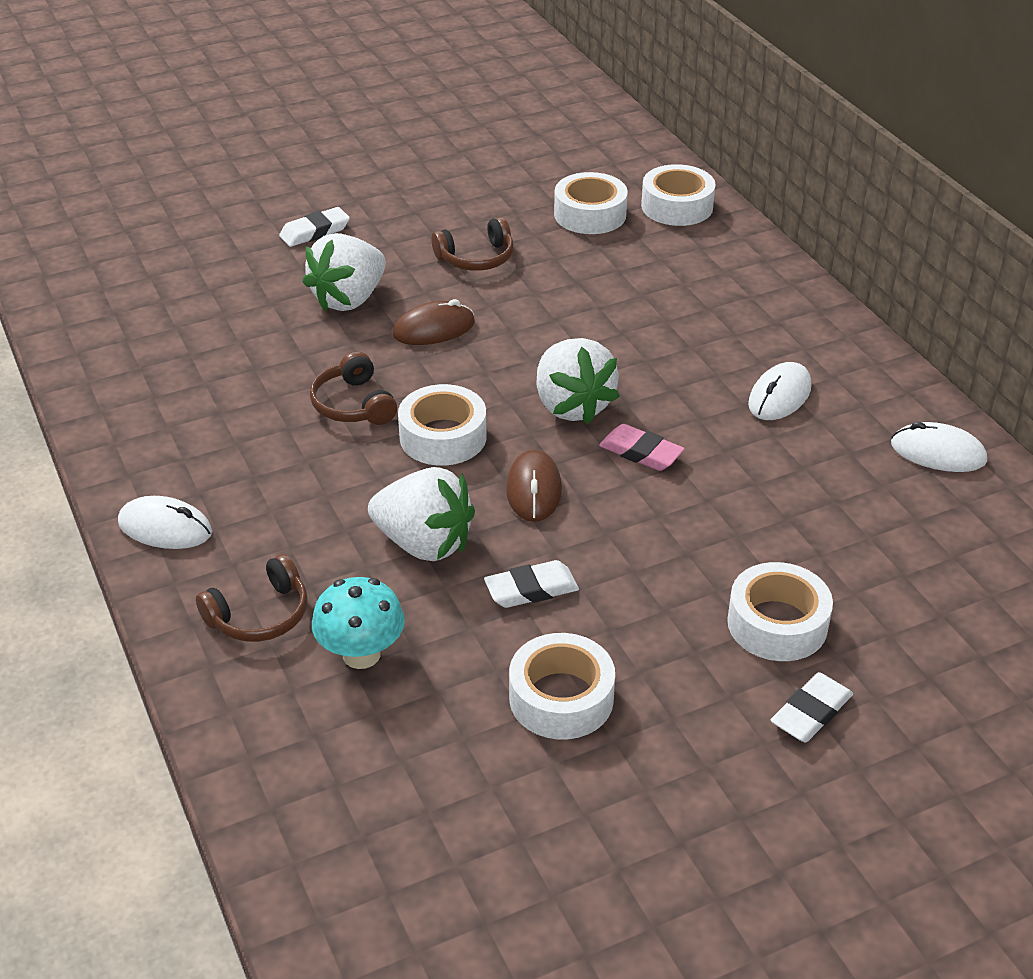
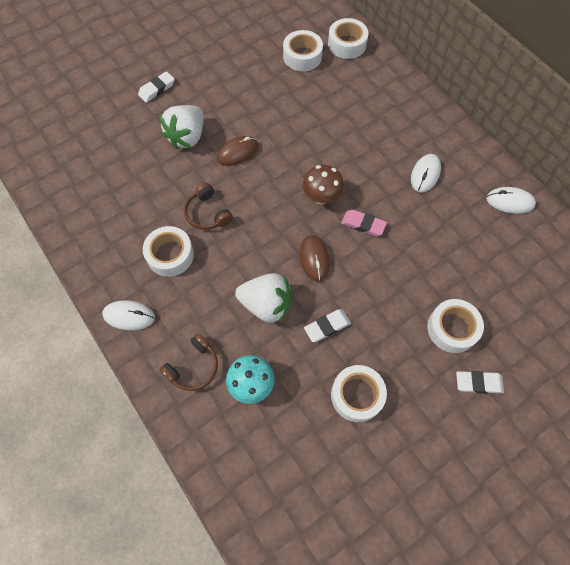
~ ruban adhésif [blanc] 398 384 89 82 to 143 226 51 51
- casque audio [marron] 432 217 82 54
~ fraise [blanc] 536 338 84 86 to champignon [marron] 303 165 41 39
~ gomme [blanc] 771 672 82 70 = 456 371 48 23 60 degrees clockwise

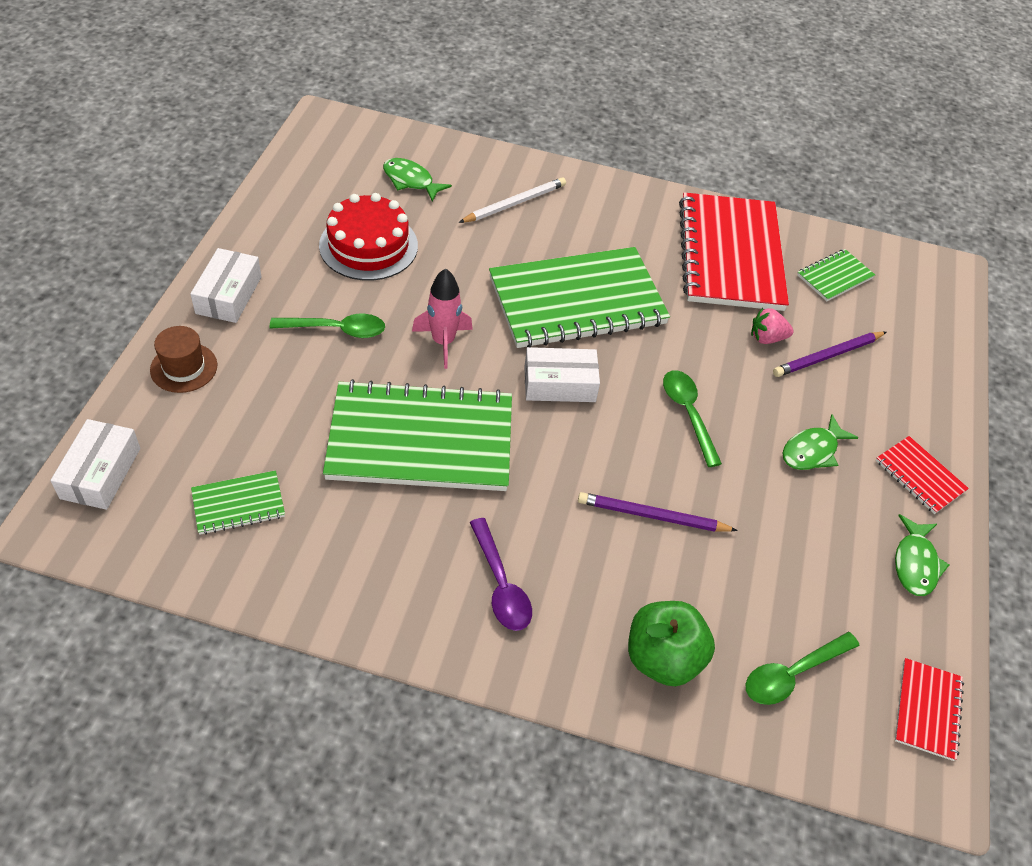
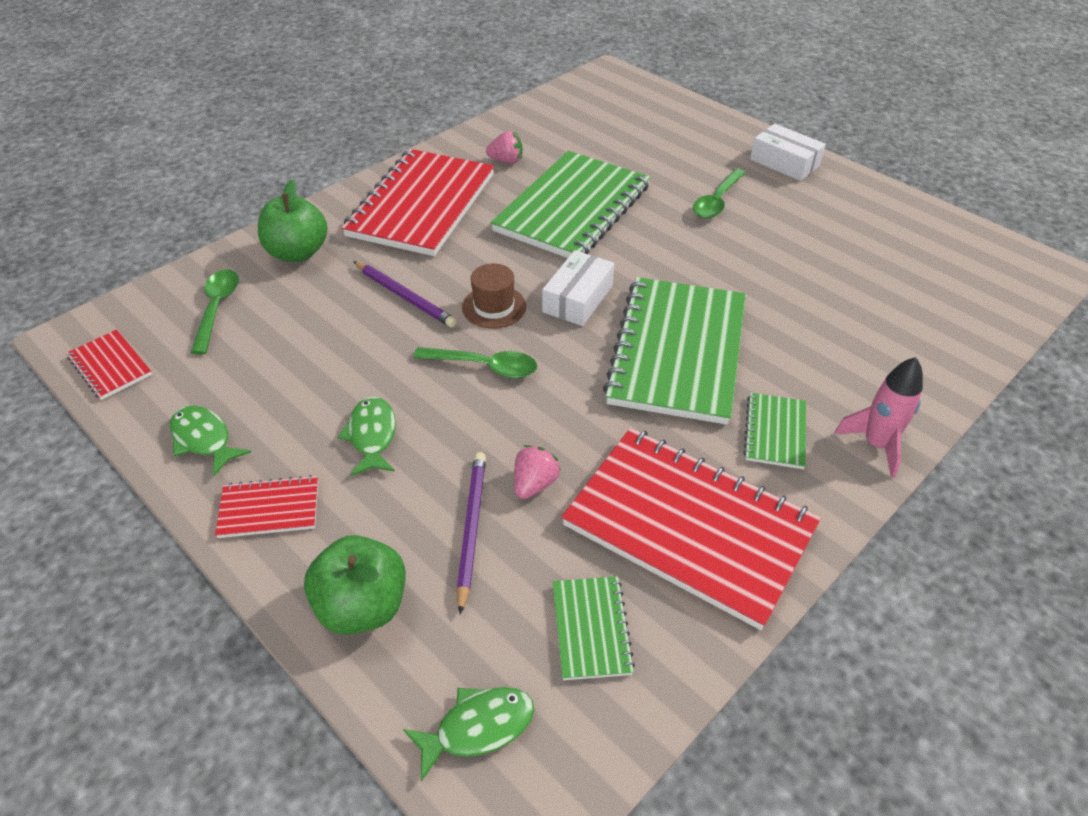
- boîte [blanc] 50 419 90 91
~ chapeau [marron] 150 326 67 67 to 462 264 64 65
~ carnet [vert] 191 470 94 65 to 743 393 63 76
- gâteau [rouge] 319 193 99 88
~ poisson [vert] 383 158 69 44 to 403 687 131 95
~ fusée [rose] 412 268 61 101 to 834 357 89 121
- crayon [blanc] 459 177 107 46
~ cuillère [violet] 470 518 62 113 to carnet [rouge] 342 149 152 107
~ crayon [violet] 578 492 160 40 = 353 261 104 67 90 degrees clockwise
+ pomme [vert] 304 535 102 100
+ fraise [rose] 486 131 37 33

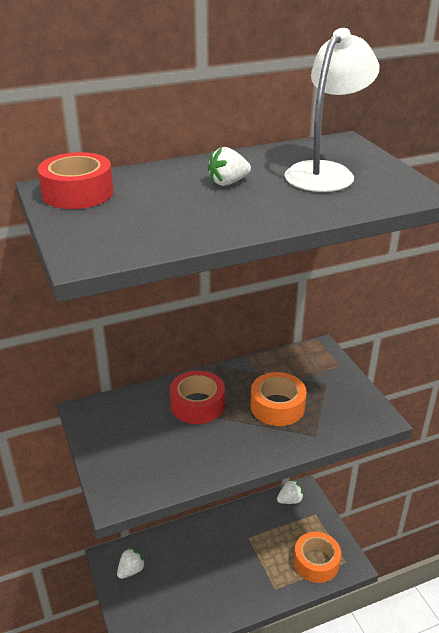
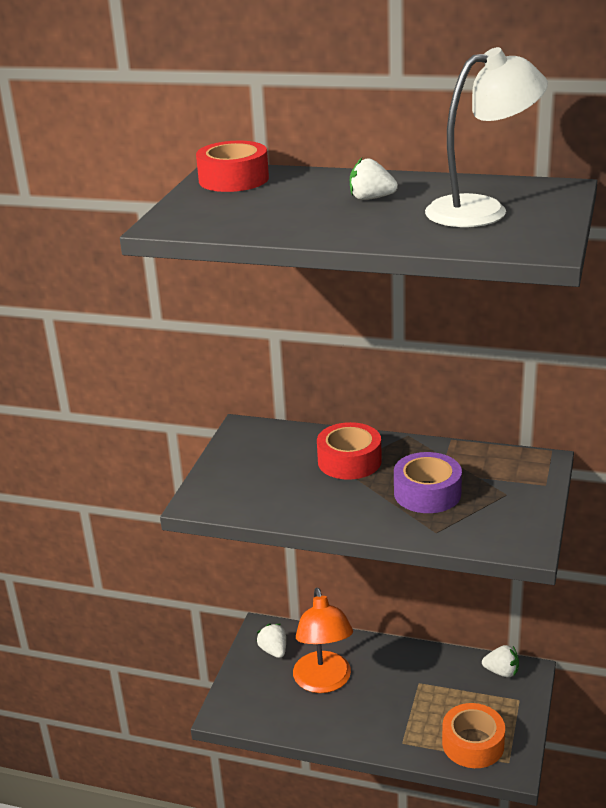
~ fraise [blanc] 117 548 29 31 = 257 624 29 34 105 degrees counterclockwise
~ ruban adhésif [orange] 251 372 56 54 to ruban adhésif [violet] 394 452 68 61
+ lampe [orange] 293 587 60 106

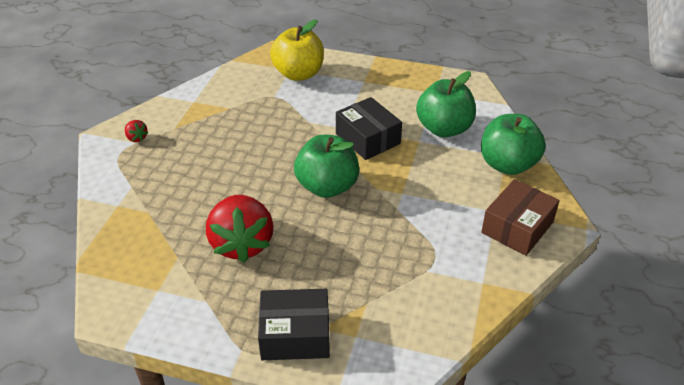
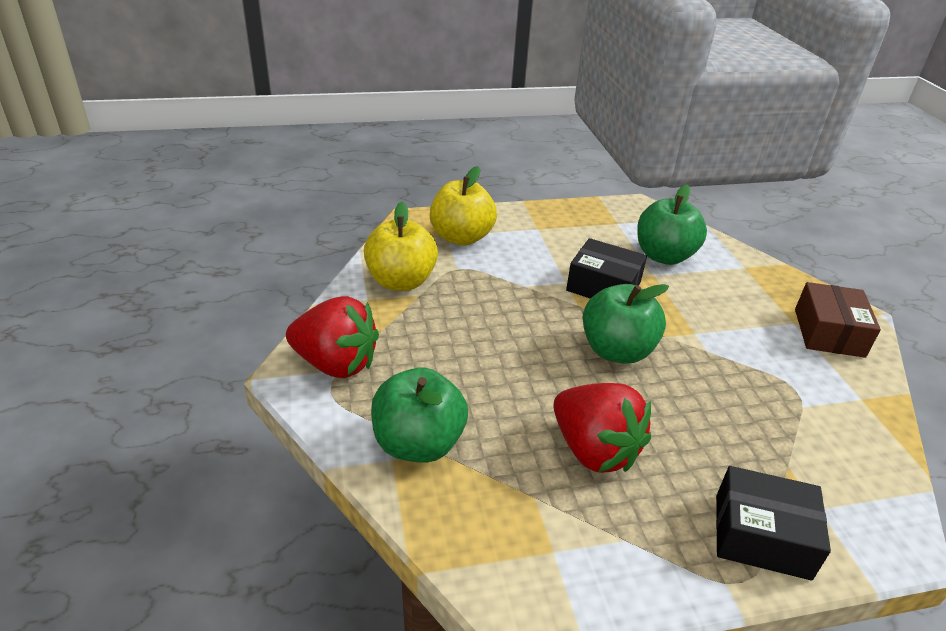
~ fraise [rouge] 125 120 23 22 = 286 296 93 82 x2.47
~ boîte [noir] 258 289 72 71 = 716 466 115 115 45 degrees clockwise
~ pomme [vert] 481 114 65 61 to 371 368 97 95
+ pomme [jaune] 364 202 74 89

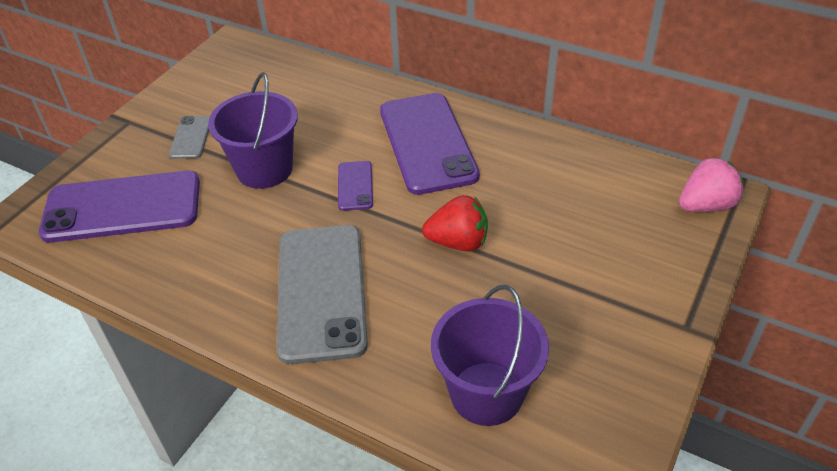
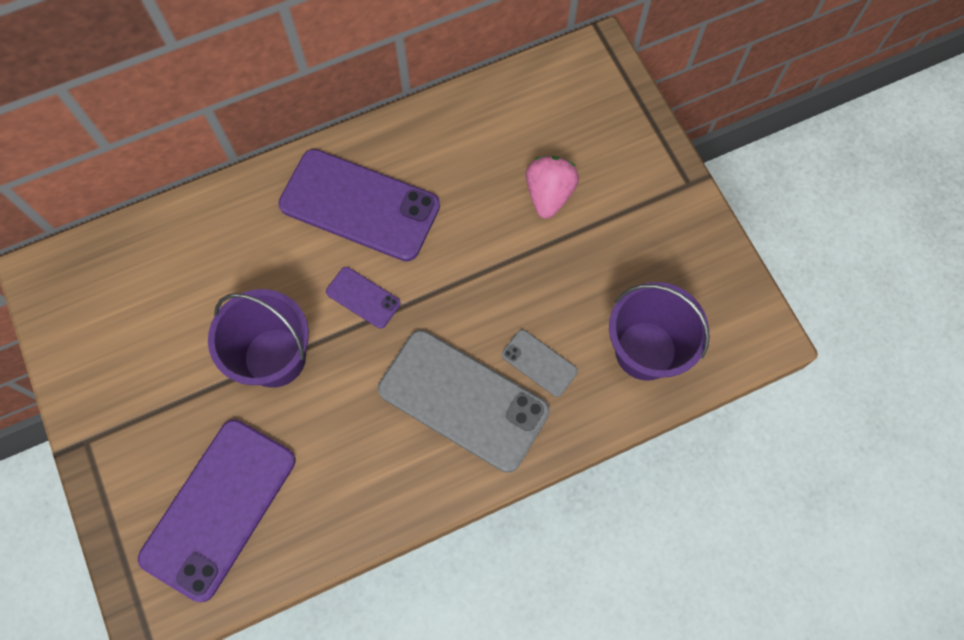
~ téléphone [gris] 169 116 41 43 to 502 330 76 67
- fraise [rouge] 422 195 66 57
~ fraise [rose] 679 157 65 55 to 526 156 53 63

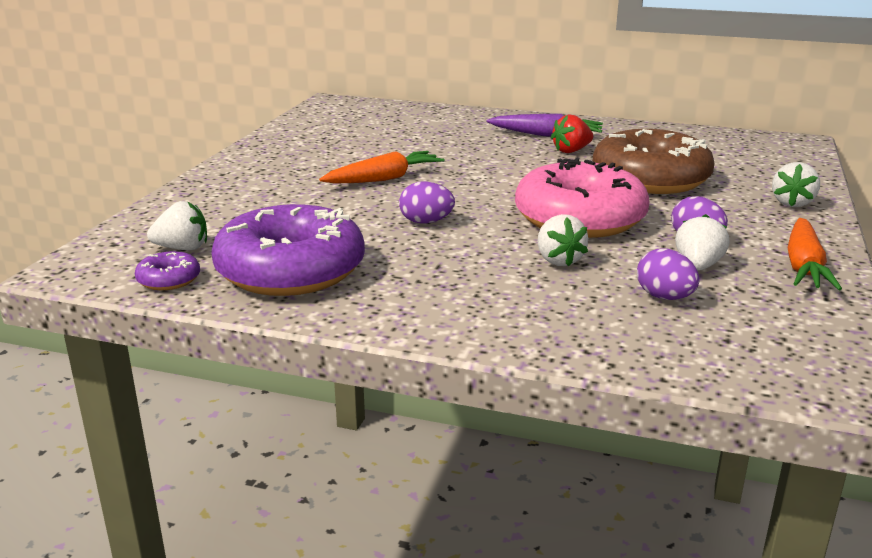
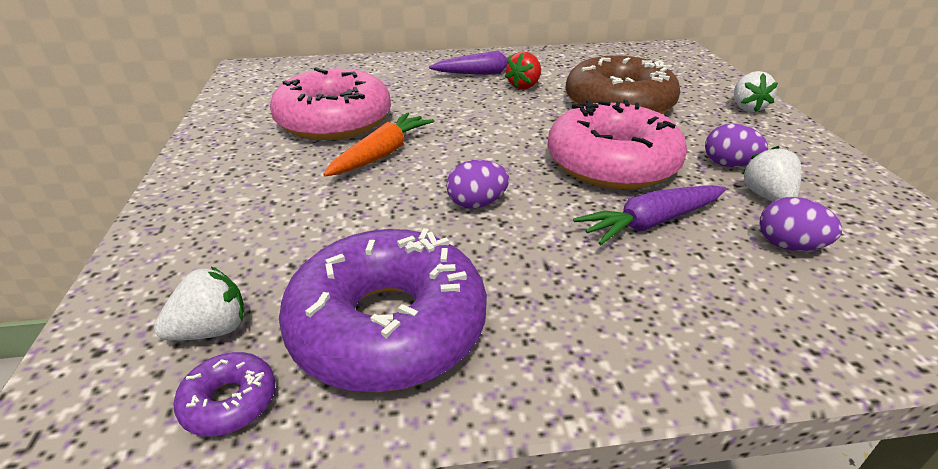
~ fraise [blanc] 537 214 51 52 to carotte [violet] 573 185 154 60
- carotte [orange] 788 218 54 72
+ beignet [rose] 270 67 121 73

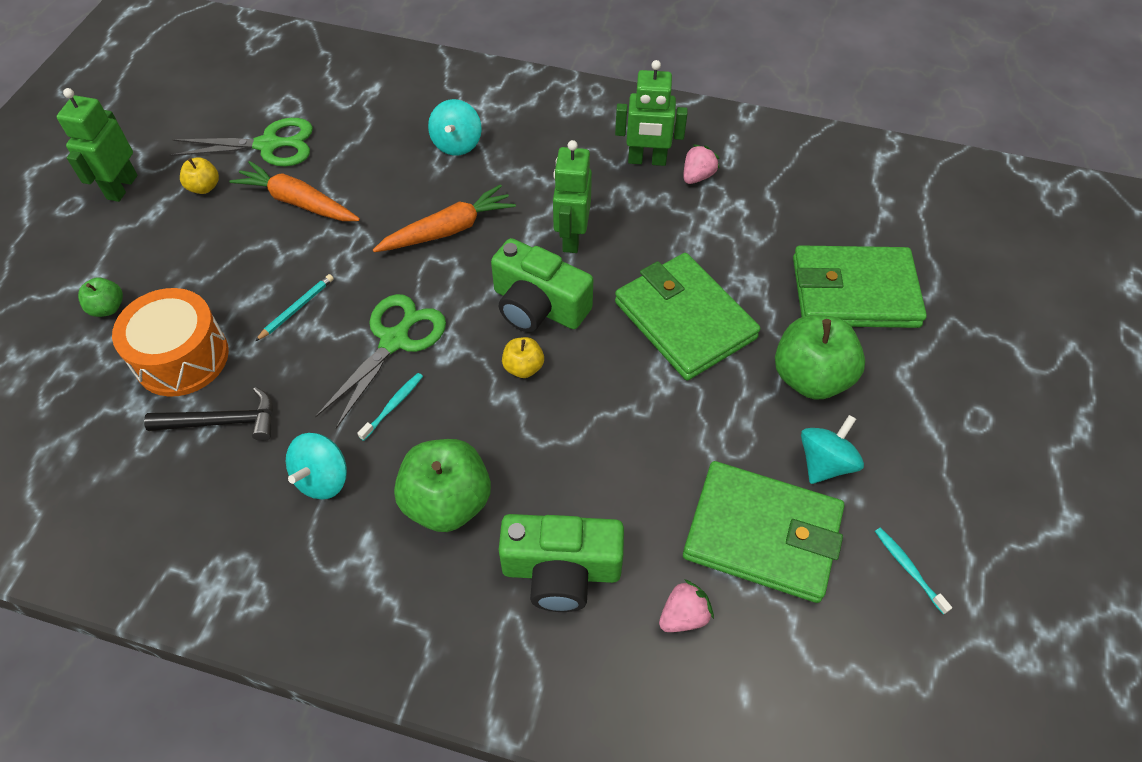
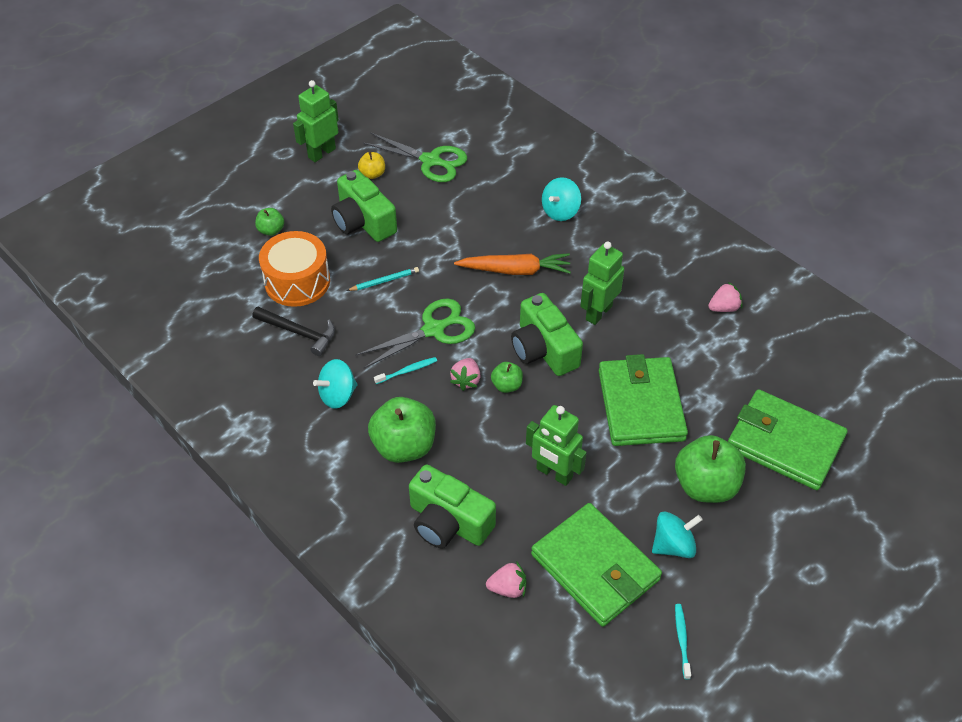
- carotte [orange] 230 161 130 60
~ pomme [jaune] 502 337 42 41 to pomme [vert] 491 362 32 31
~ robot [vert] 615 60 73 106 to 526 405 61 81
+ appareil photo [vert] 331 170 66 72
+ fraise [rose] 450 358 30 33

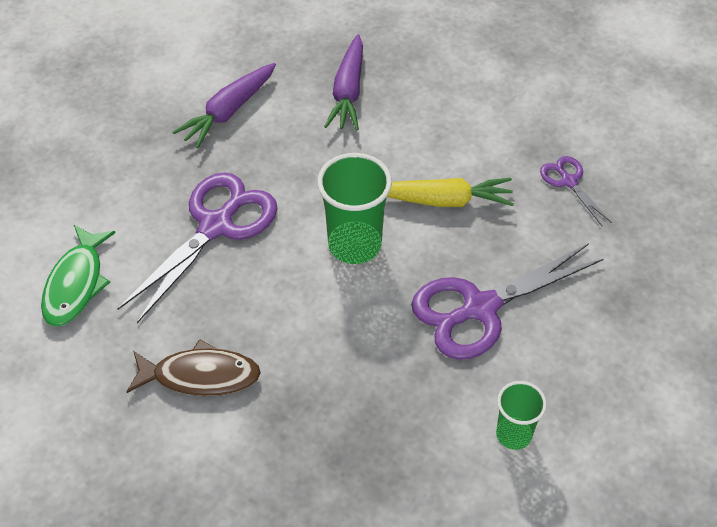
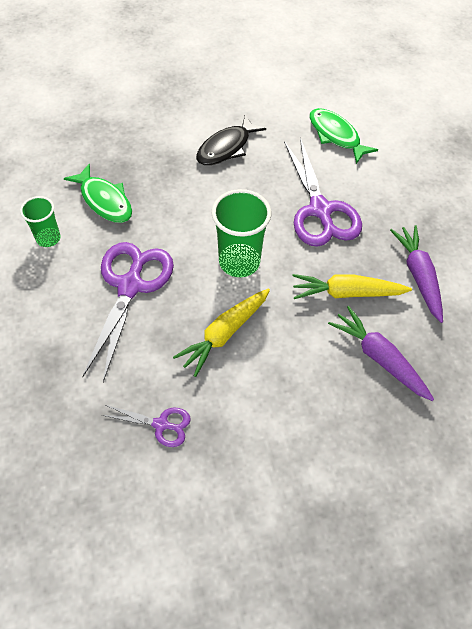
~ poisson [marron] 126 339 135 57 to poisson [noir] 196 115 70 50
+ poisson [vert] 64 164 68 59
+ carotte [jaune] 292 274 120 25

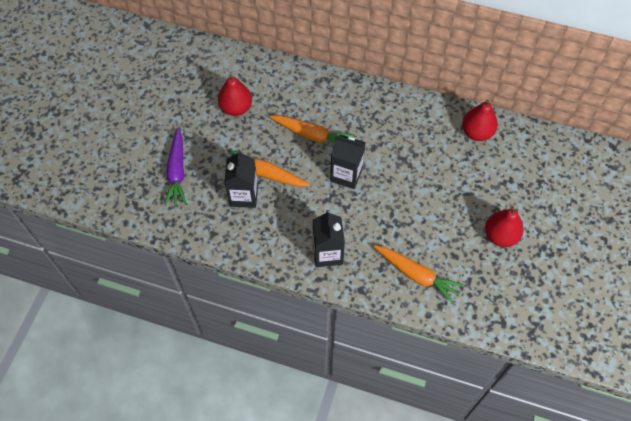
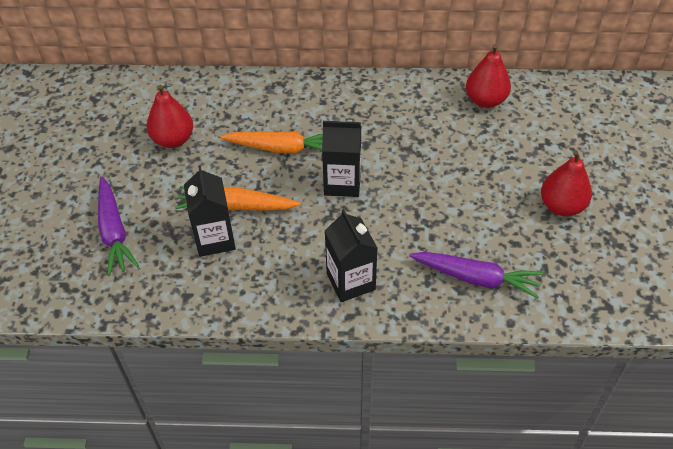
~ carotte [orange] 373 245 91 59 to carotte [violet] 409 252 134 47

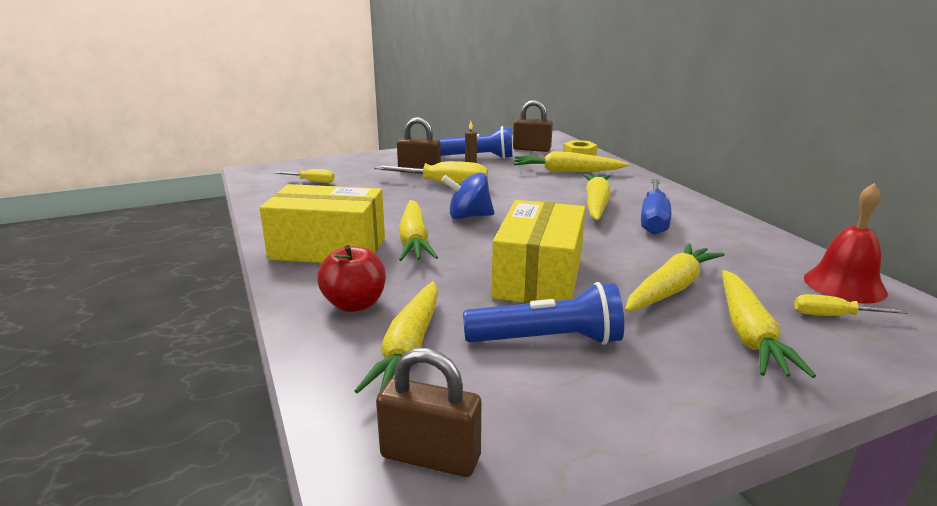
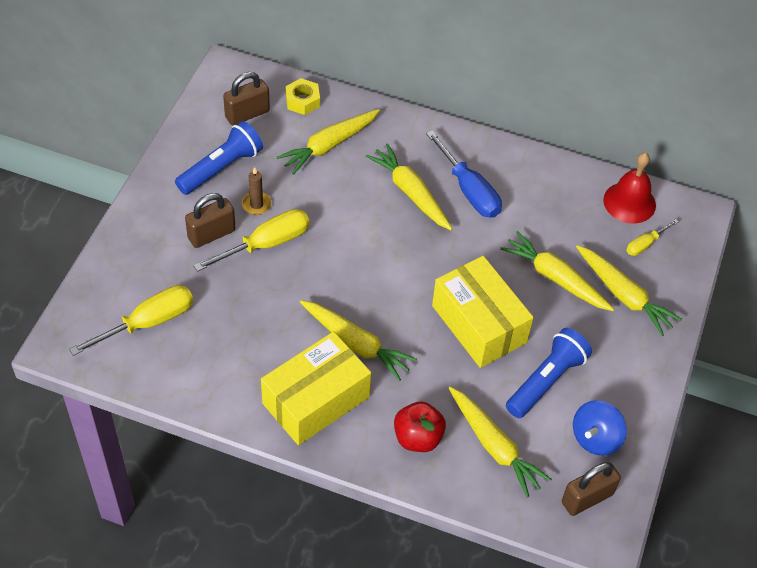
~ tournevis [jaune] 275 169 60 14 = 69 285 124 71 x1.83
~ toupie [bleu] 441 172 53 47 to 573 400 53 56
~ carotte [jaune] 625 243 100 69 = 500 231 114 80 45 degrees counterclockwise

